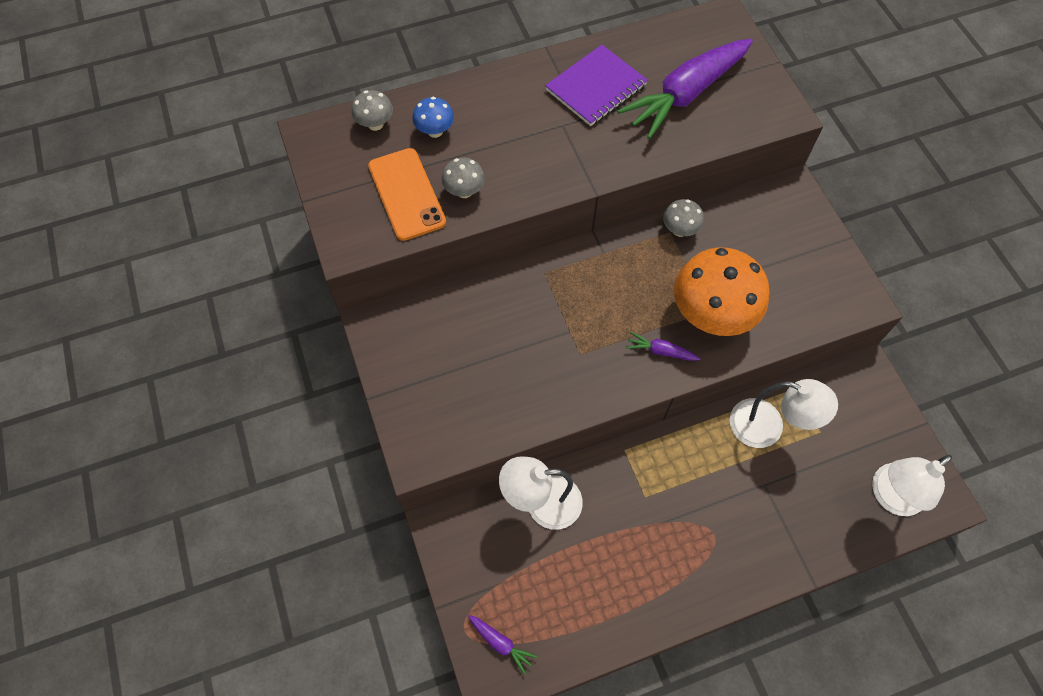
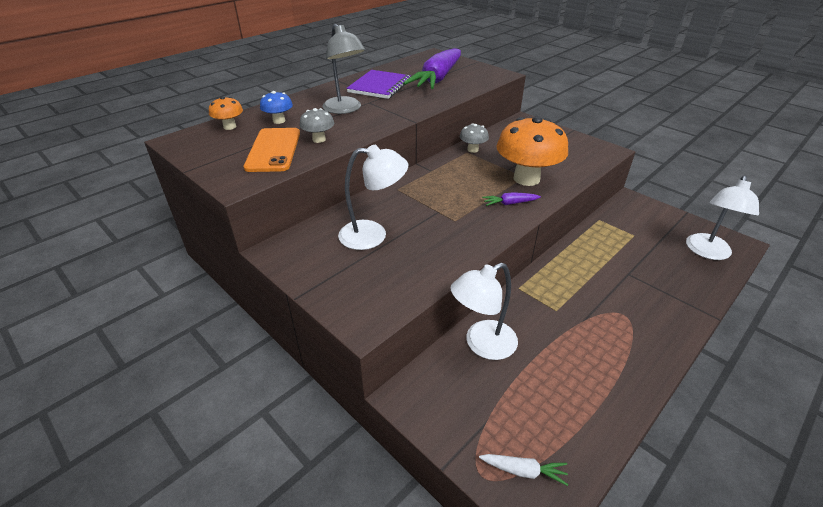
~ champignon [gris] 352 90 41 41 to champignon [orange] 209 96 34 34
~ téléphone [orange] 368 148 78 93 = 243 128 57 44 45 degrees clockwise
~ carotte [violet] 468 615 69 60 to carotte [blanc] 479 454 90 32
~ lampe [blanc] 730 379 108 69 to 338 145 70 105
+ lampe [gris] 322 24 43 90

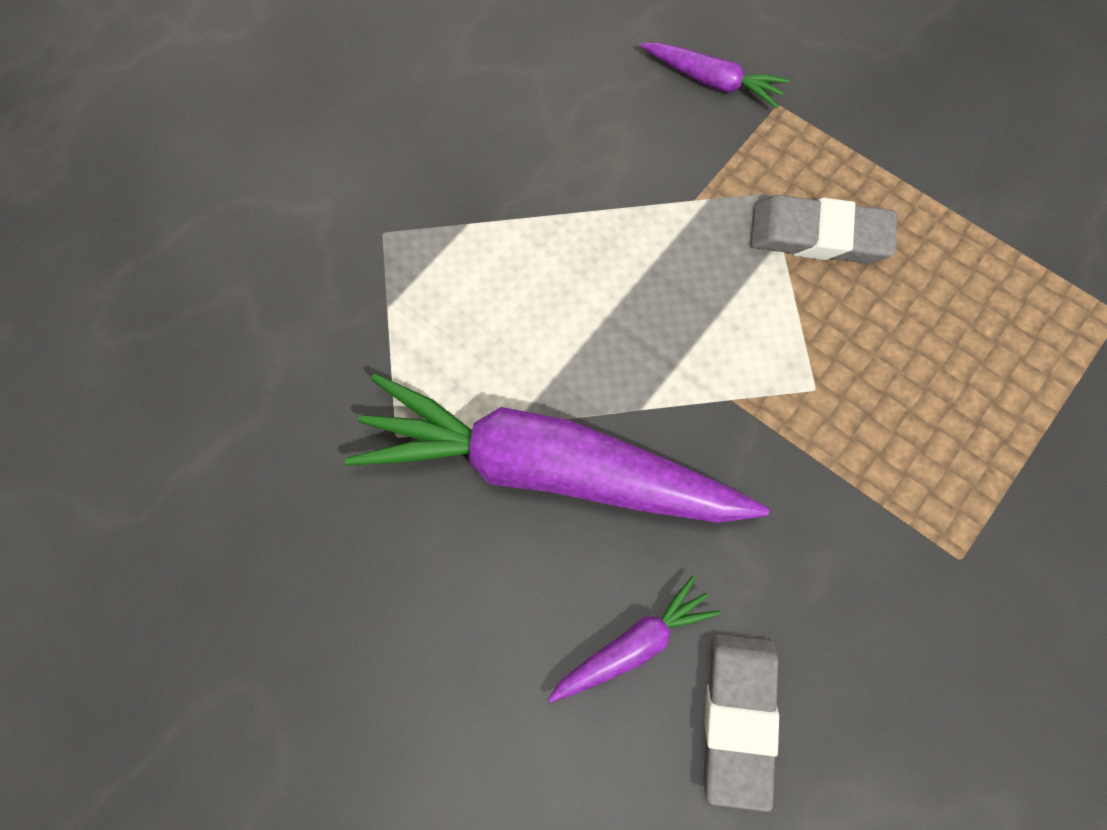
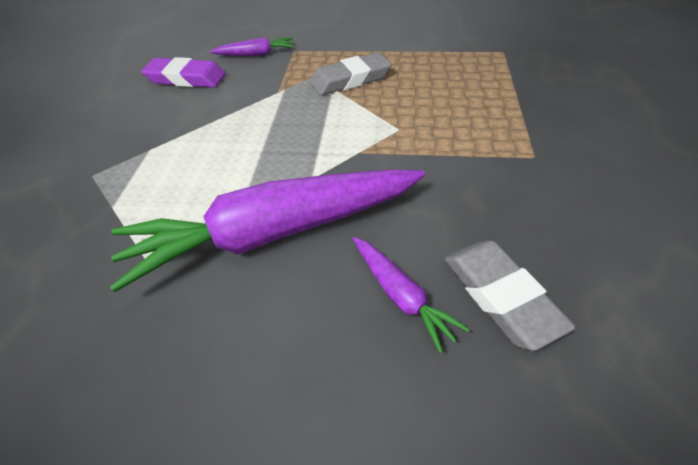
~ carotte [violet] 548 576 172 127 = 353 237 117 116 120 degrees clockwise
+ gomme [violet] 141 57 85 31

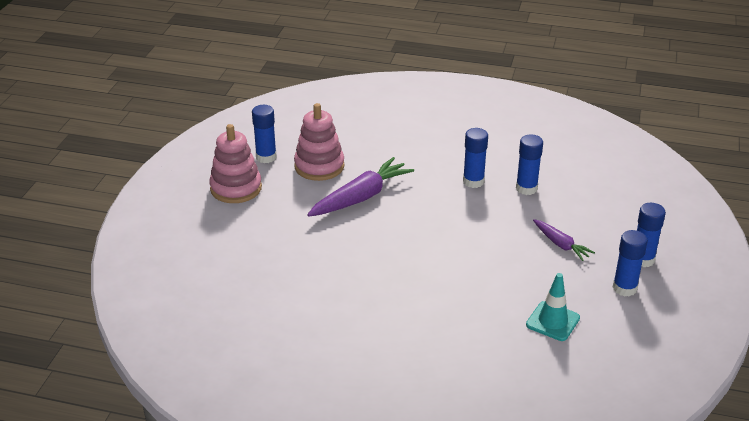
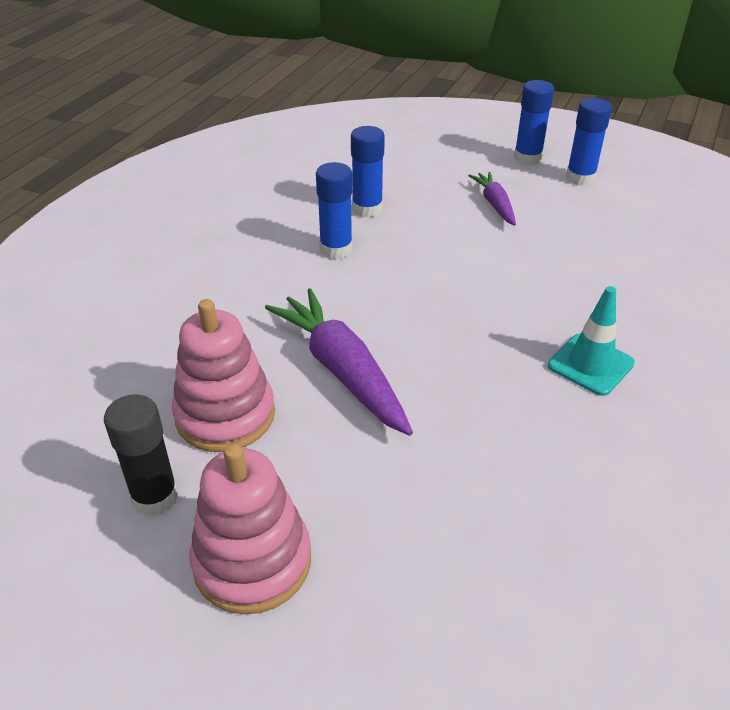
~ bâton de colle [bleu] 252 105 25 58 to bâton de colle [noir] 104 394 75 122
~ cône de chantier [turquoise] 526 273 54 68 to 548 286 87 110
~ carotte [violet] 533 219 62 42 = 468 172 48 54 75 degrees counterclockwise

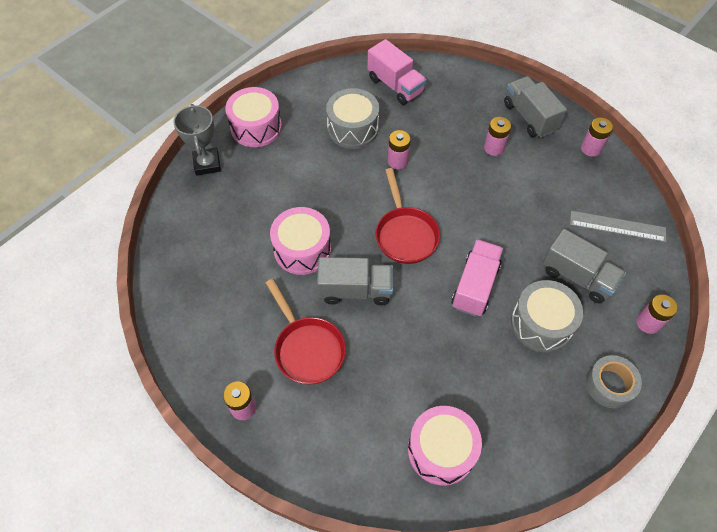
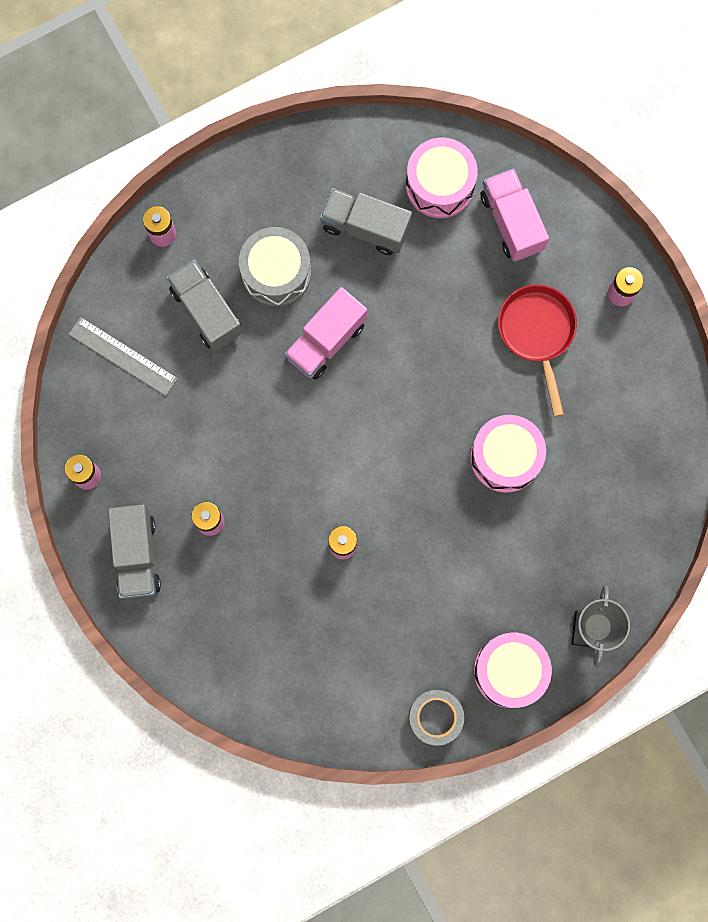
~ camion [gris] 317 257 76 48 to 320 188 92 67
- tambour [gris] 326 88 53 61
~ camion [rose] 367 39 60 66 to 481 168 68 93
- poêle [rouge] 376 168 64 96
~ ruban adhésif [gris] 586 355 56 53 to 409 690 55 56

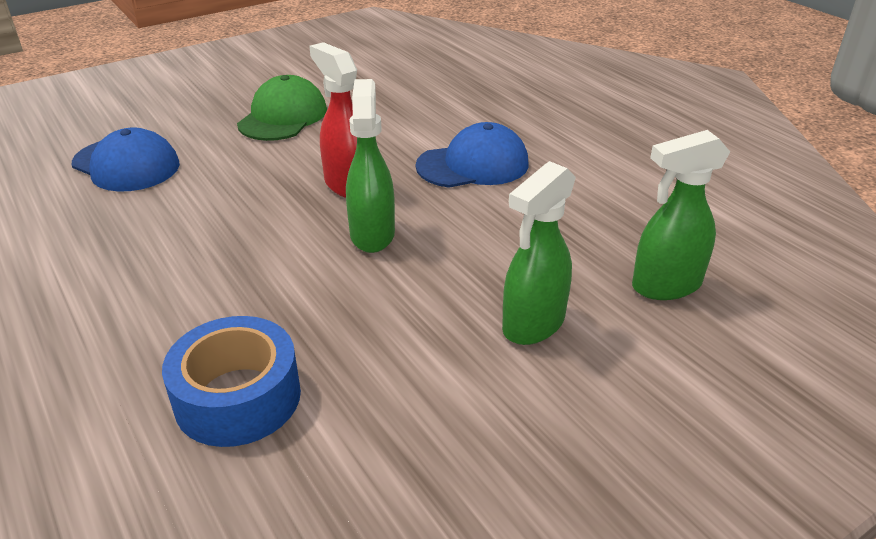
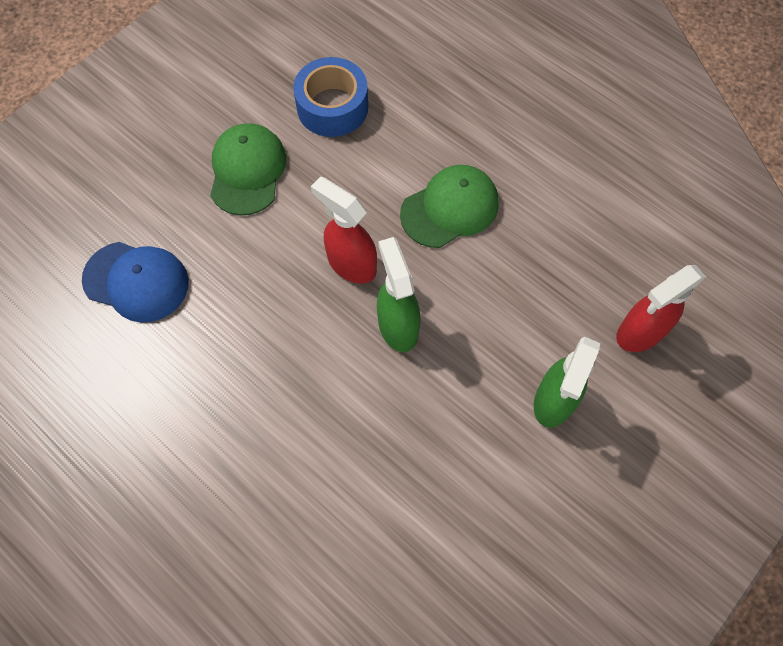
~ ruban adhésif [bleu] 162 316 139 131 to 293 57 75 80
~ casquette [bleu] 416 122 112 66 to casquette [vert] 400 165 99 83
~ vaporisateur [vert] 632 130 98 170 to vaporisateur [rouge] 616 265 90 87

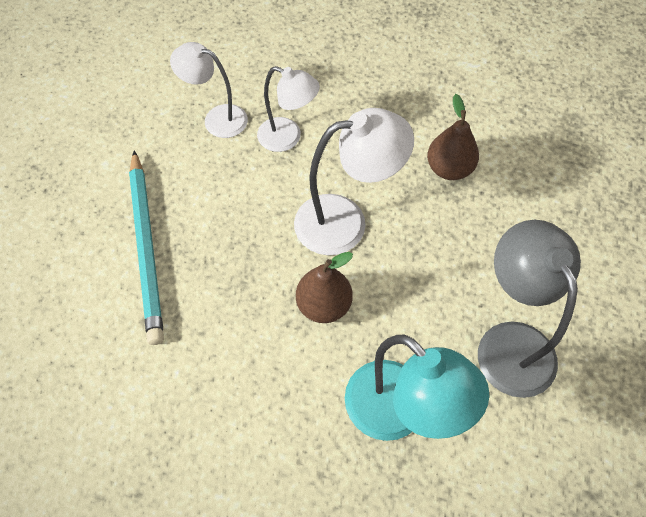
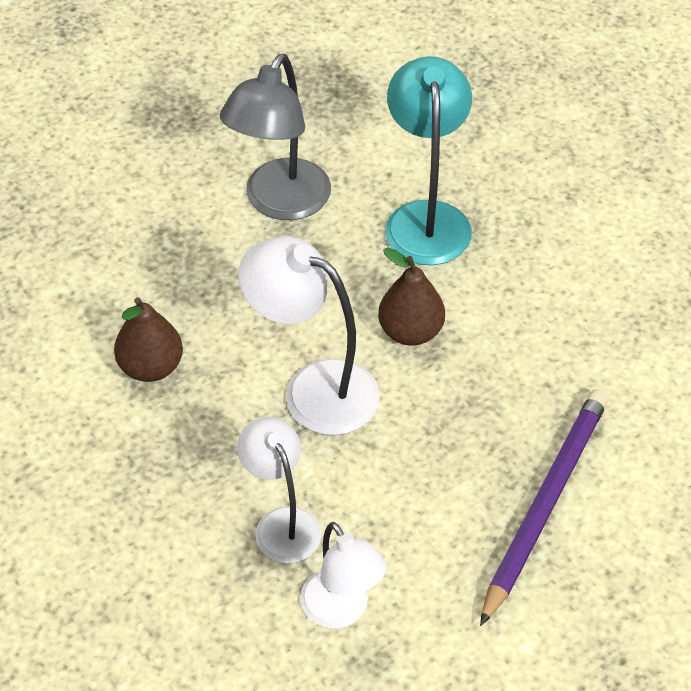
~ crayon [turquoise] 129 150 35 195 to crayon [violet] 480 389 129 237

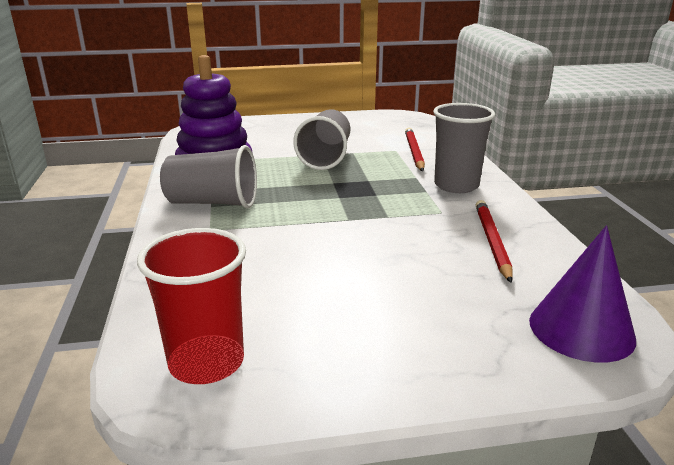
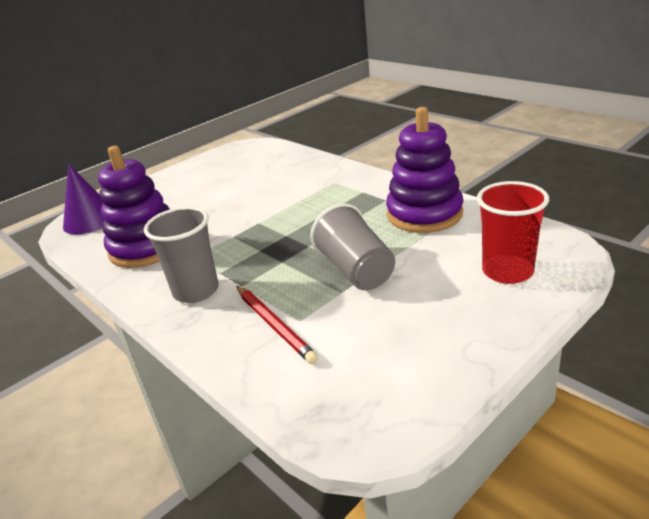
~ gobelet [rouge] 137 228 109 156 to 477 181 72 103
- gobelet [gris] 160 145 97 63
~ crayon [rouge] 476 200 37 83 to jouet à empiler [violet] 98 146 72 122

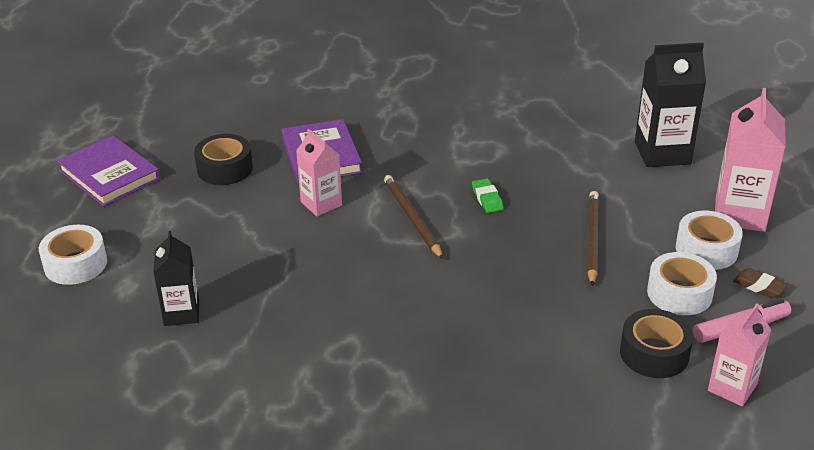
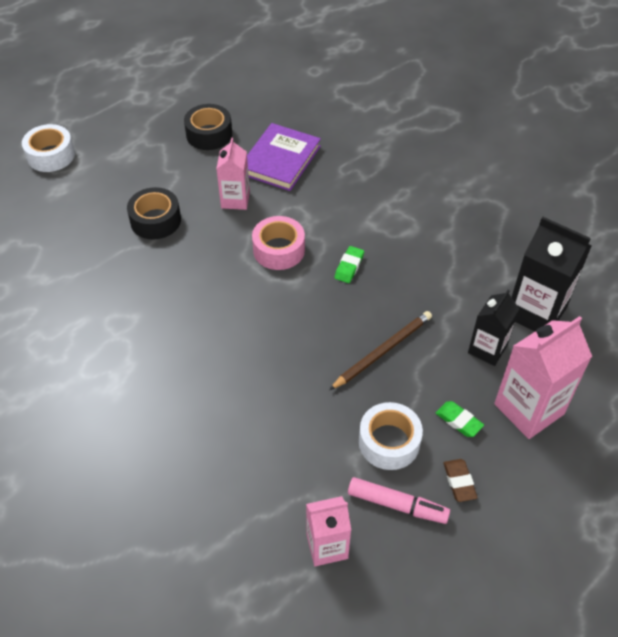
- livre [violet] 57 135 103 71
~ brique de lait [noir] 153 231 46 95 to 468 289 51 77
~ crayon [marron] 384 175 59 84 to ruban adhésif [rose] 252 216 53 54
~ ruban adhésif [noir] 620 309 73 69 to 127 187 54 52
~ ruban adhésif [blanc] 676 211 67 59 to gomme [vert] 436 401 48 36

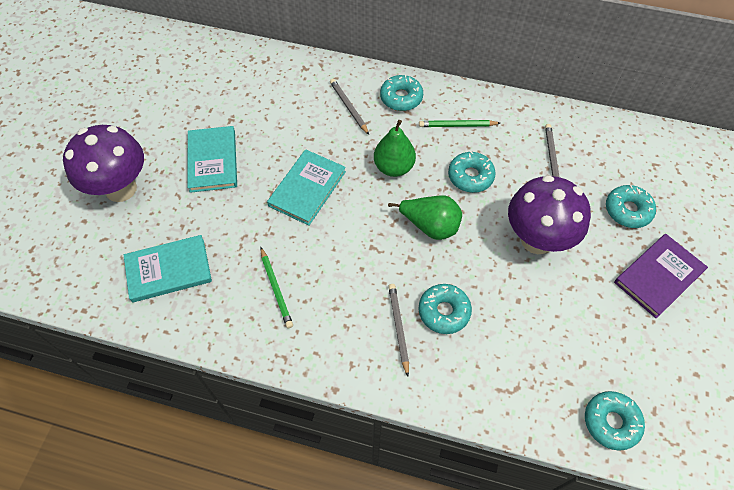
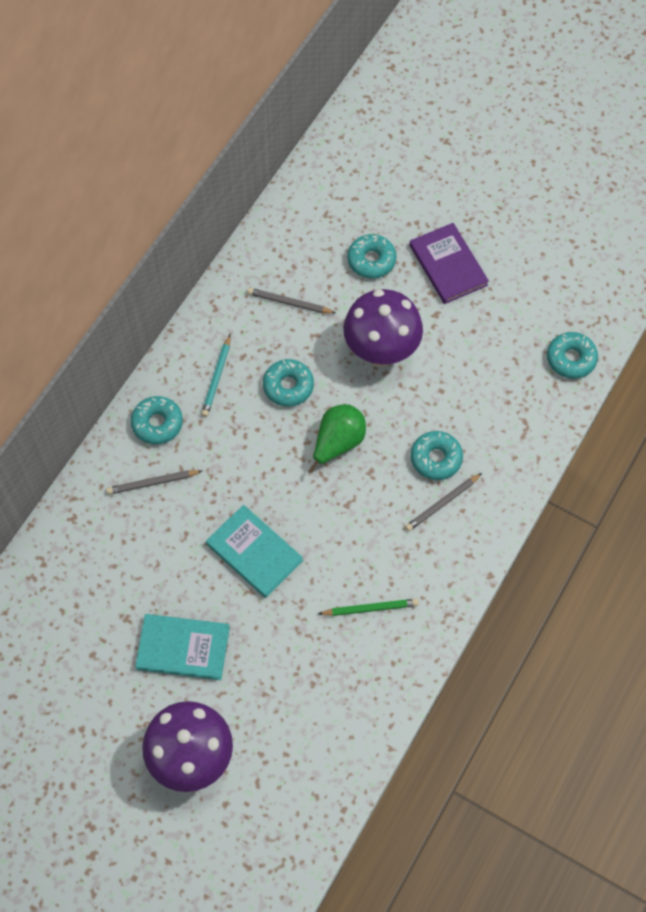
- livre [turquoise] 124 235 88 67
- poire [vert] 374 120 42 57
~ crayon [gris] 388 284 21 93 = 405 473 77 58 45 degrees counterclockwise
~ crayon [vert] 419 120 81 7 to crayon [turquoise] 201 335 29 82

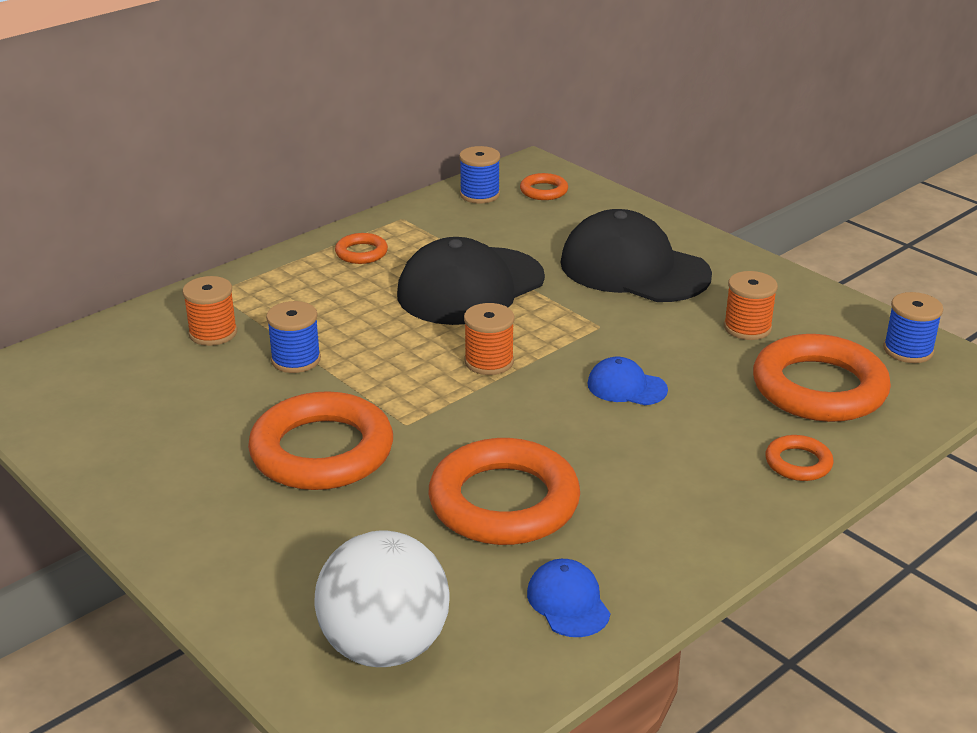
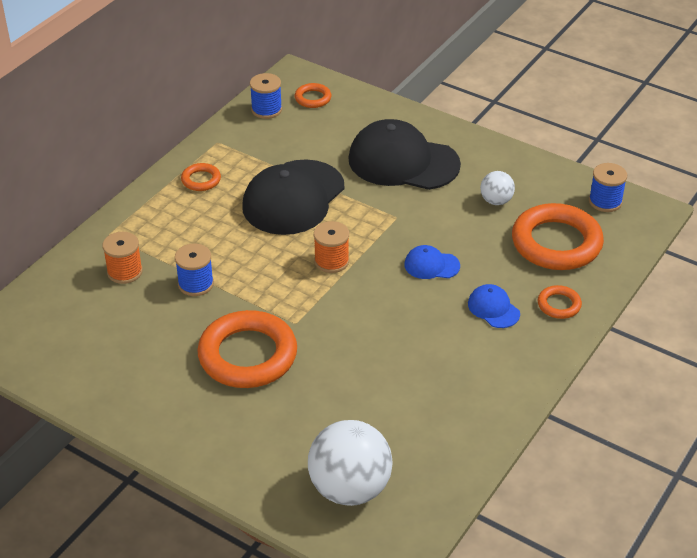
- anneau [orange] 428 438 152 107
~ casquette [bleu] 527 559 83 78 to 468 284 52 44
~ bobine [orange] 724 271 54 69 to balle [blanc] 480 171 35 34

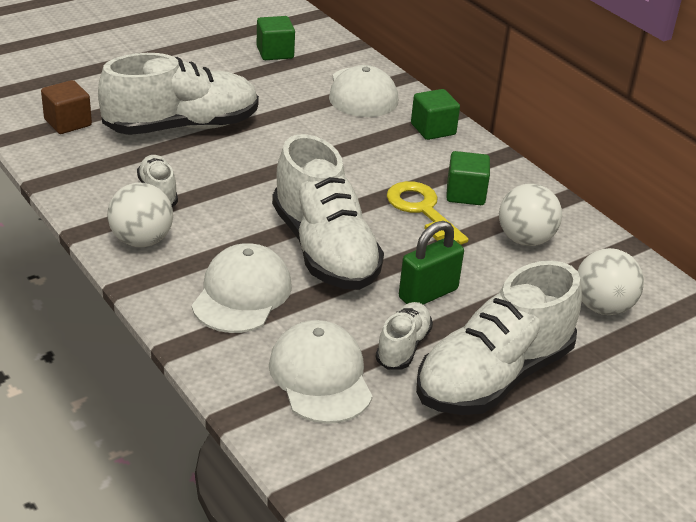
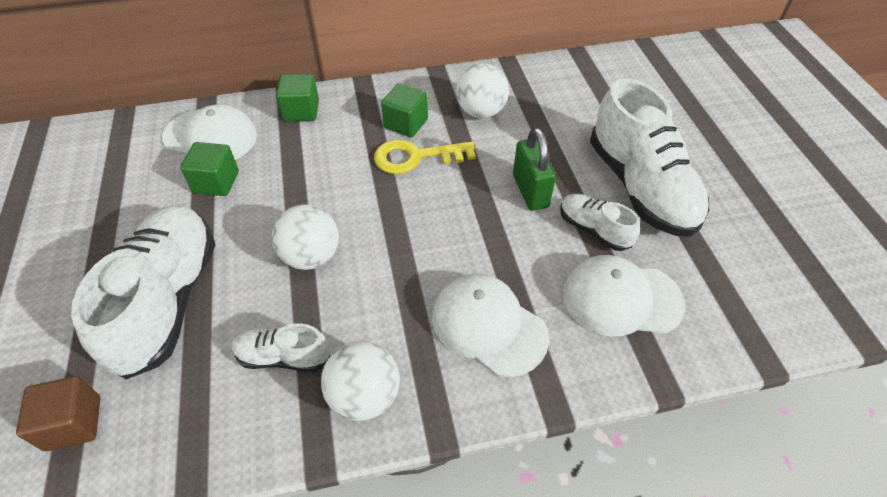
~ cube [vert] 257 16 38 44 to 180 142 59 54
- chaussure [blanc] 272 134 112 156
~ balle [blanc] 577 248 67 67 to 272 205 67 65

